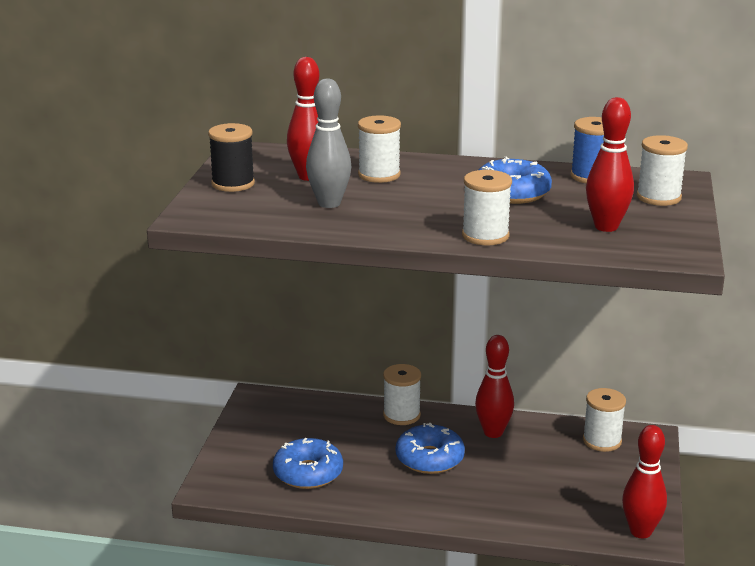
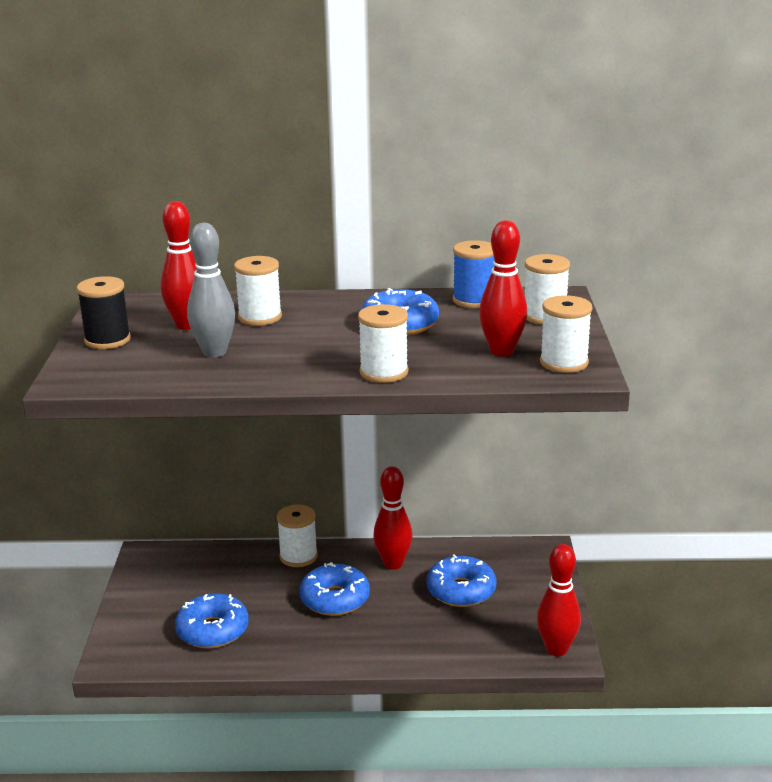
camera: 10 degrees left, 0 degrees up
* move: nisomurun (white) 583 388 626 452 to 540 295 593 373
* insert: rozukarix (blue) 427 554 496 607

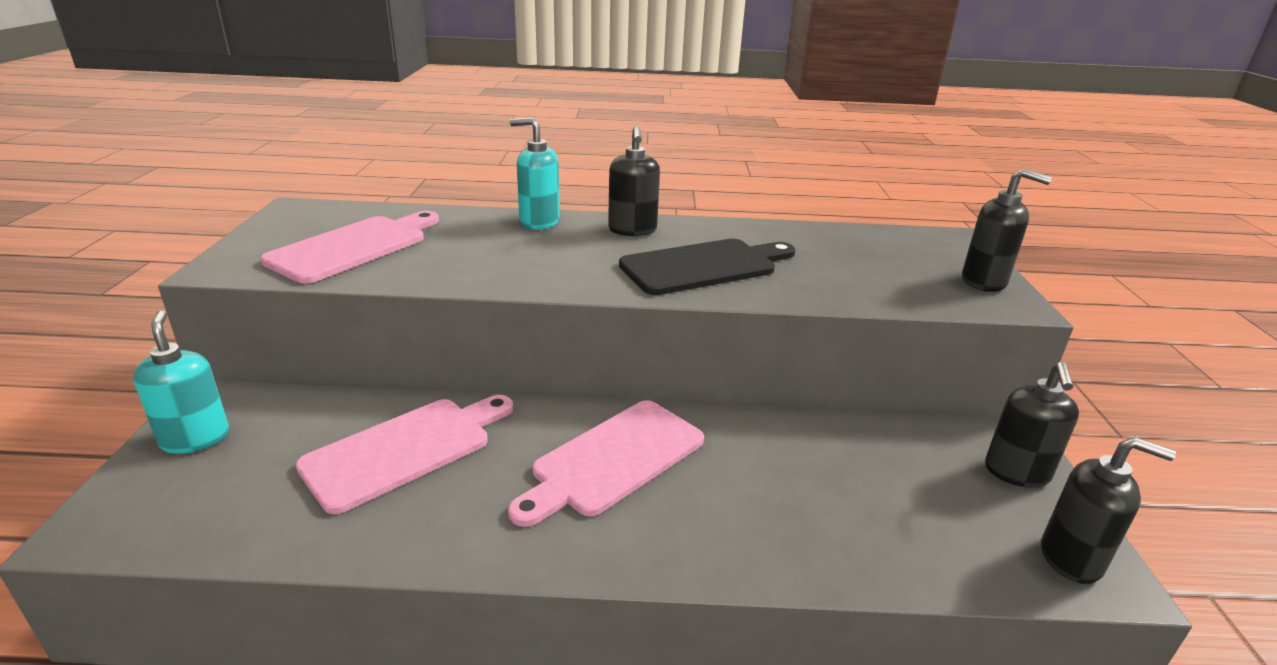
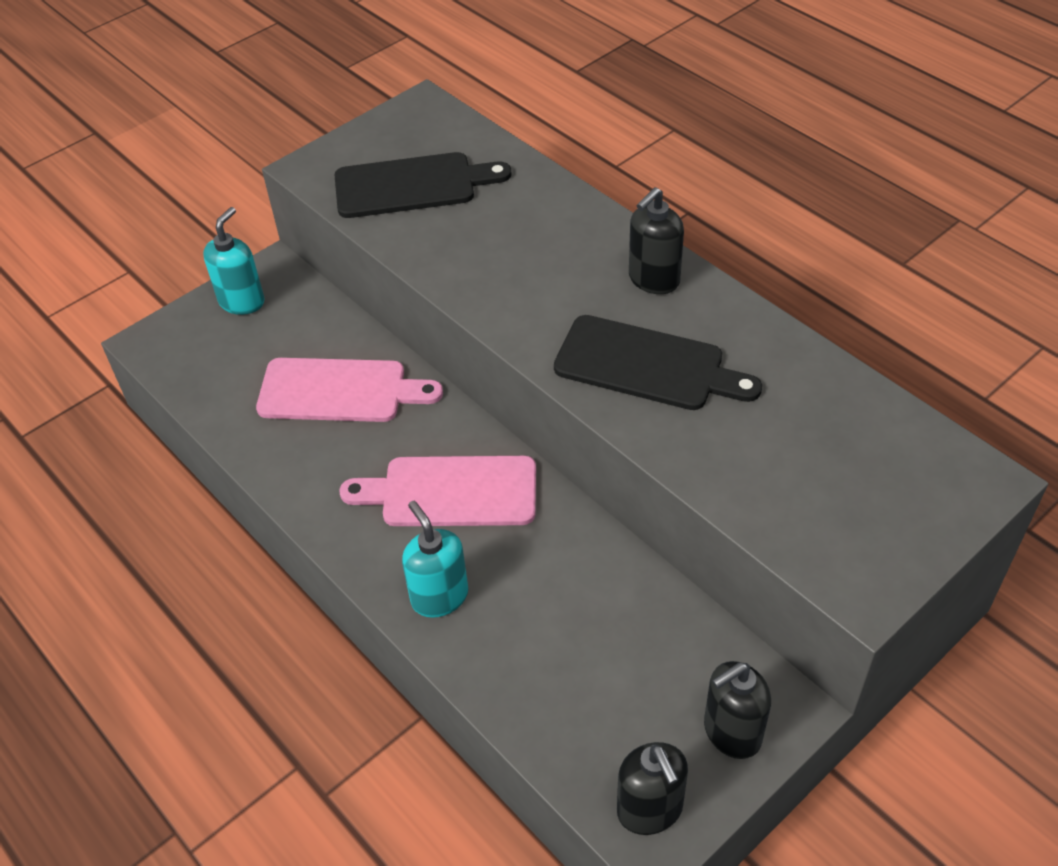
camera: 50 degrees right, 20 degrees up
* recolor: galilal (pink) 261 211 439 284 to galilal (black) 335 152 511 218
* move: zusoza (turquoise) 510 117 560 230 to 402 501 468 618
* delete: zusoza (black) 962 168 1052 292

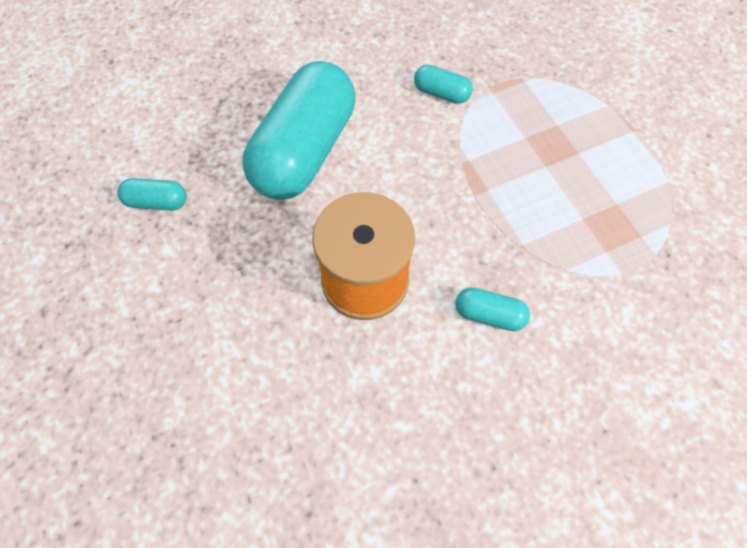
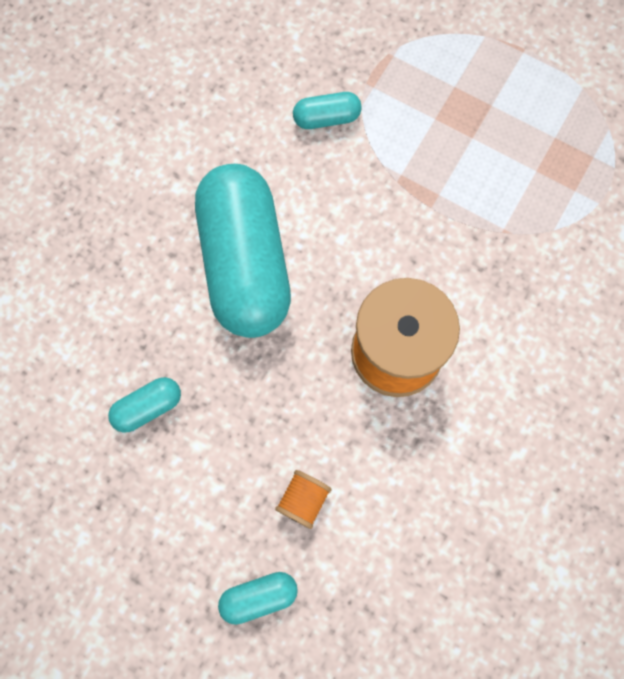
camera: 35 degrees left, 10 degrees up
* move: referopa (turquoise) 455 287 530 331 to 218 572 298 625
* insert: nisomurun (orange) 275 470 331 529

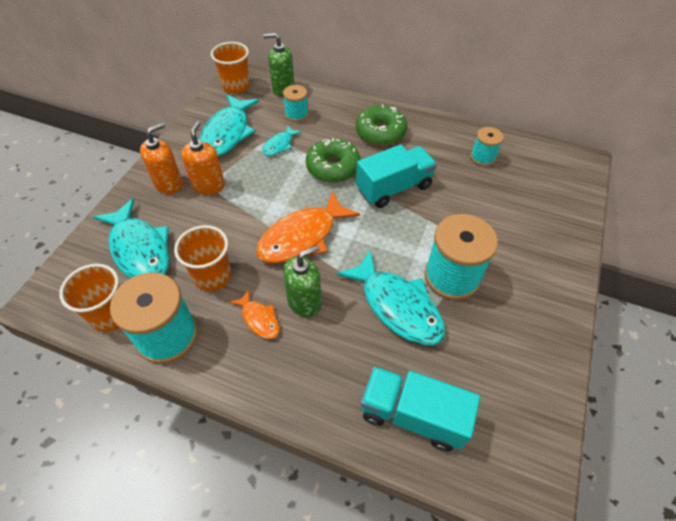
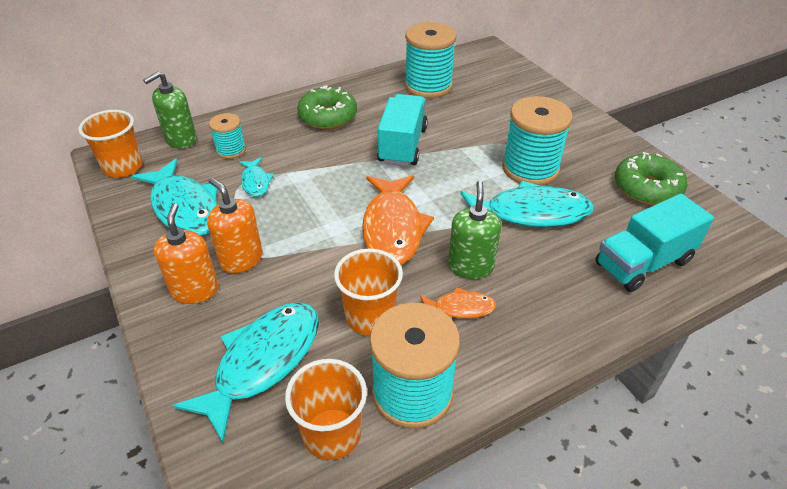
camera: 50 degrees left, 10 degrees down
* rotate: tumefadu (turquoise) 93 198 169 278 = 173 302 319 442 60 degrees counterclockwise
* move: rozukarix (green) 306 138 361 182 to 615 152 688 205
* resize: nisomurun (turquoise) 471 127 504 166 = 405 22 456 98 x1.86

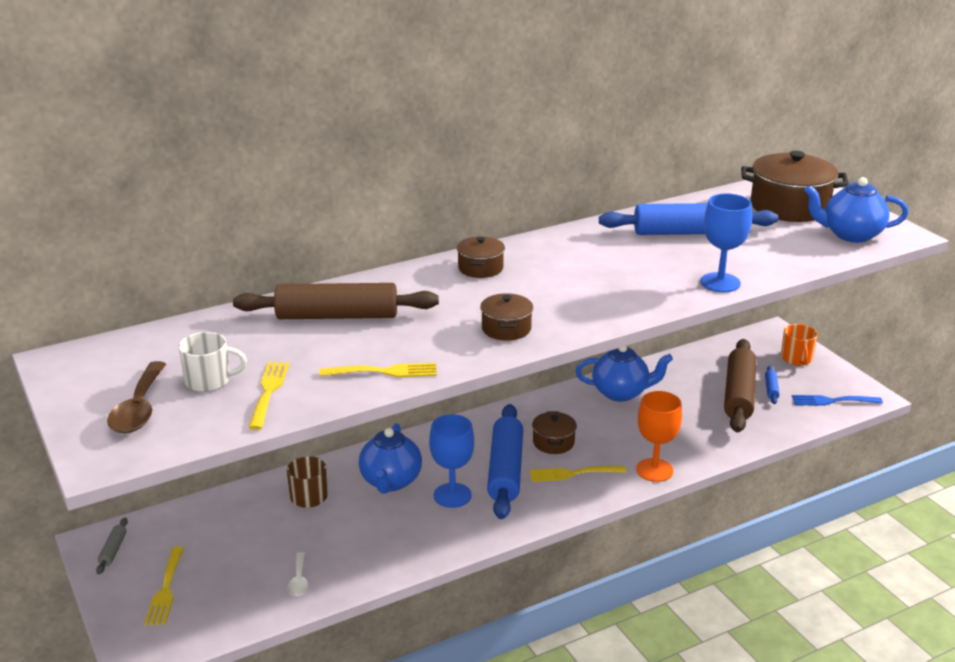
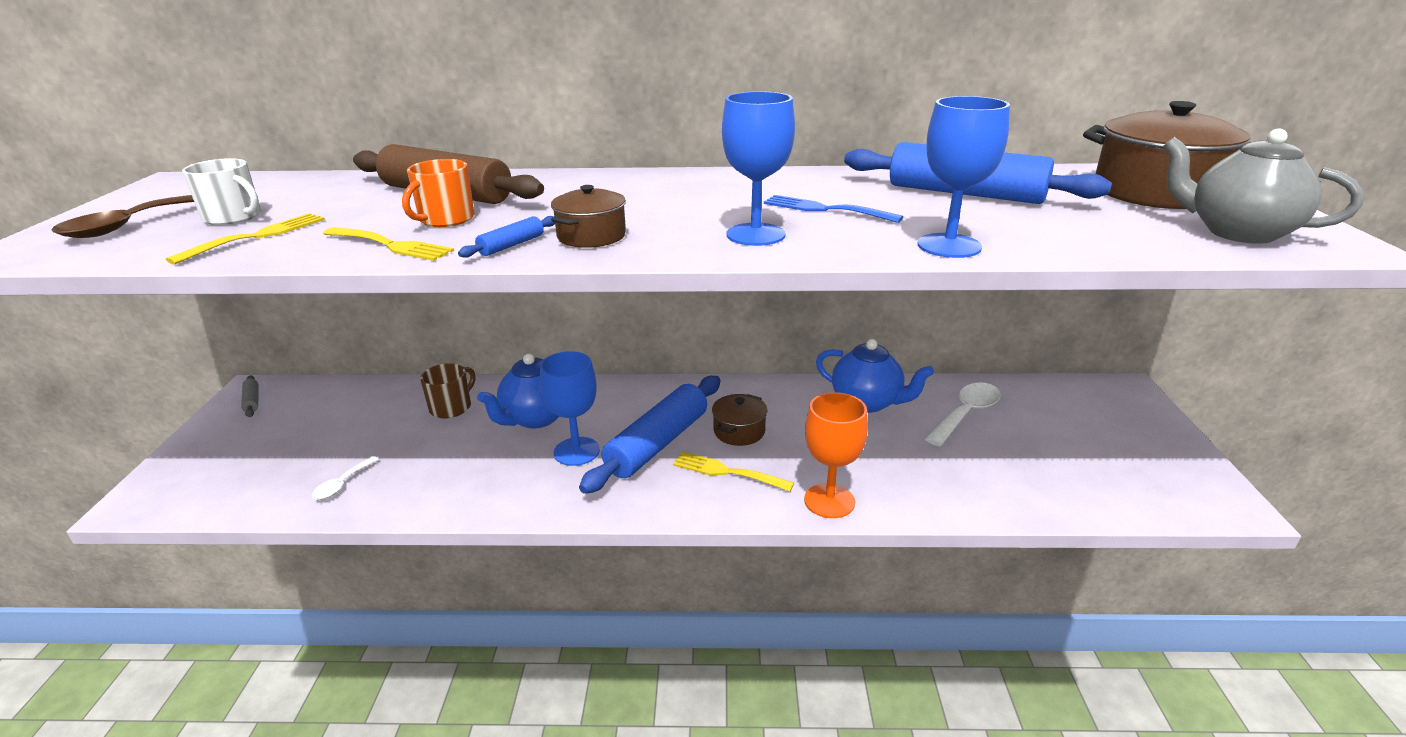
camera: 30 degrees right, 0 degrees up
* rotate: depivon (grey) 96 518 128 574 = 241 375 259 417 60 degrees counterclockwise
* delete: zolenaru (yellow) 144 546 184 625
* delete: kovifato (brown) 457 236 505 278
* delete: depivon (brown) 724 339 756 432
* move: depivon (blue) 765 366 779 404 to 458 216 555 258
* move: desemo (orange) 781 324 818 366 to 402 159 475 227
* move: zolenaru (blue) 792 395 883 406 to 764 195 903 223
* recolor: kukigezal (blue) 804 177 908 243 to kukigezal (grey) 1163 129 1364 244
* insert: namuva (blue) 722 91 795 246
* insert: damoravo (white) 925 382 1001 447

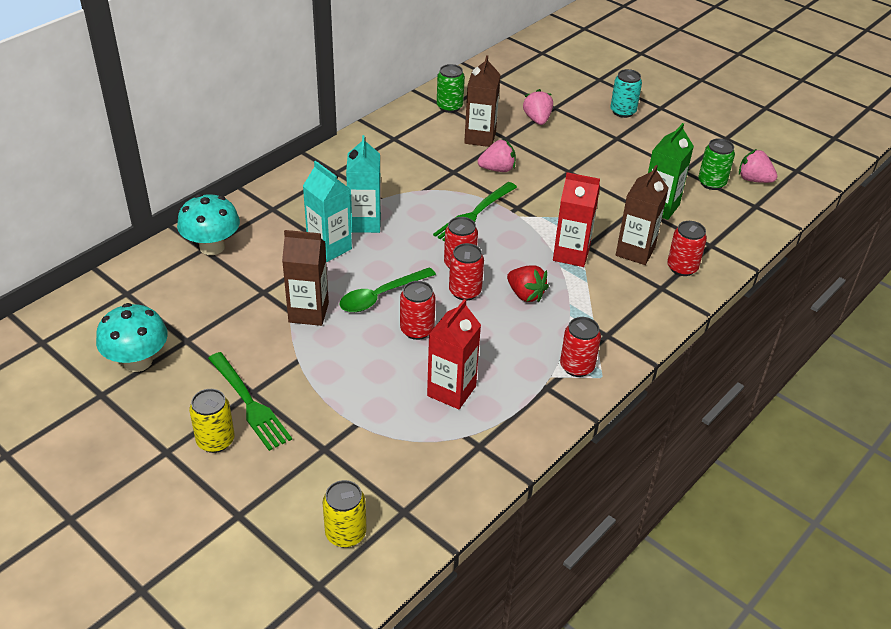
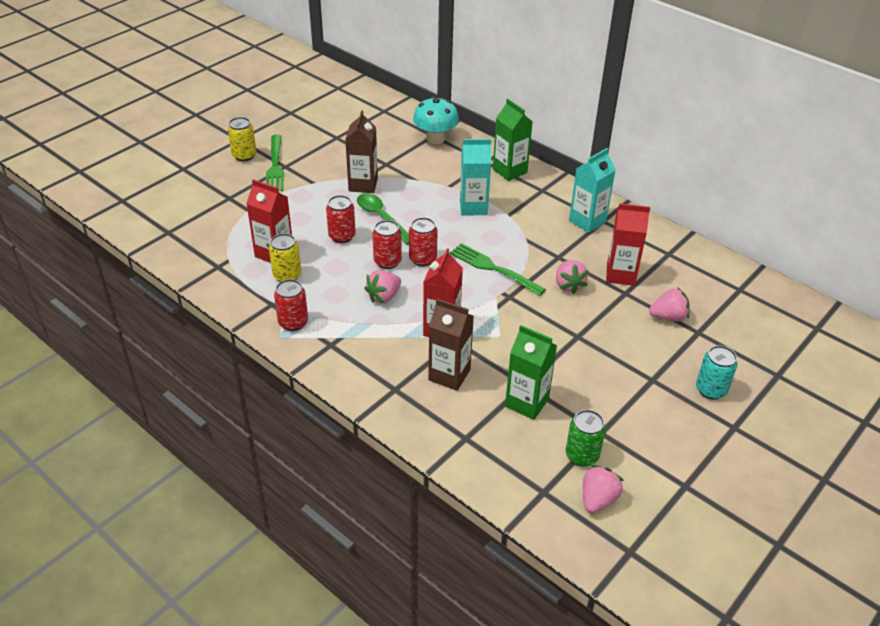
camera: 90 degrees right, 0 degrees up
* delete: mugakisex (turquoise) 96 303 168 372
* rotate: zolenaru (green) 208 352 292 451 = 266 134 284 191 60 degrees counterclockwise
* move: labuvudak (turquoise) 303 161 352 262 to 569 148 616 233
* move: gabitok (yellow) 322 480 367 548 to 269 233 301 282
* delete: gabitok (green) 437 64 465 113
* recolor: labuvudak (brown) 464 55 501 147 to labuvudak (red) 606 203 650 286
* recolor: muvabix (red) 507 265 549 302 to muvabix (pink) 364 271 401 303
* delete: gabitok (red) 667 221 707 276
* insert: labuvudak (green) 493 99 532 181

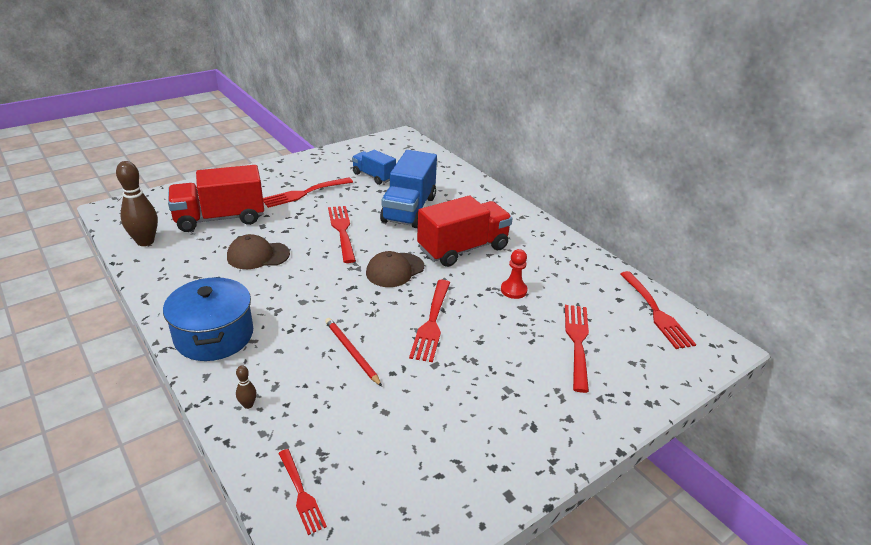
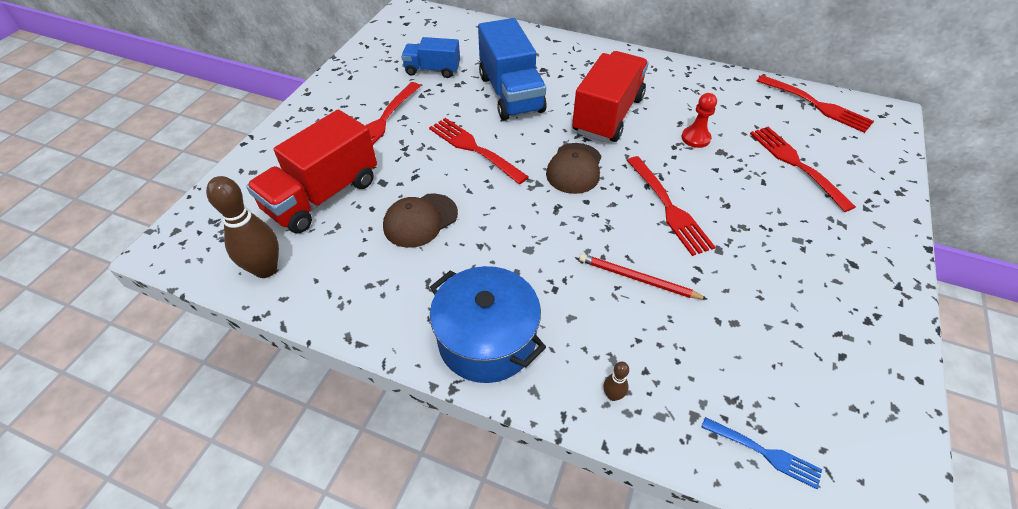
camera: 30 degrees left, 15 degrees up
* recolor: zolenaru (red) 278 449 327 535 to zolenaru (blue) 701 417 822 489

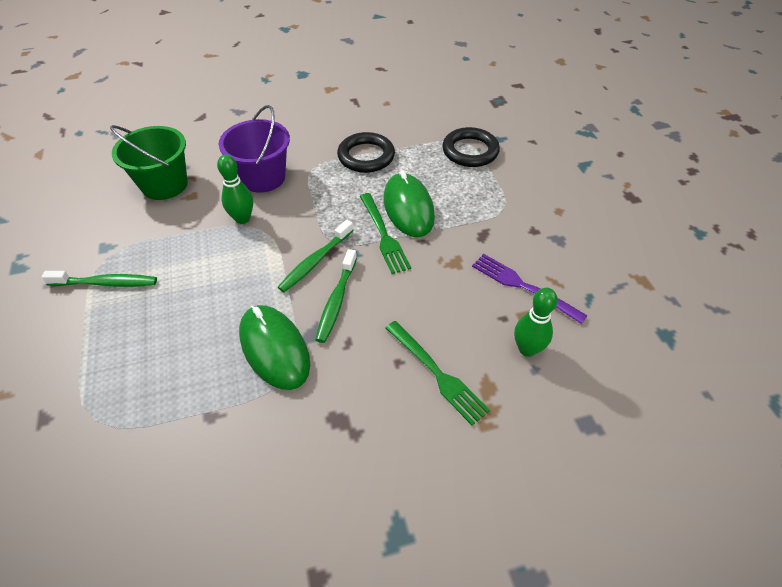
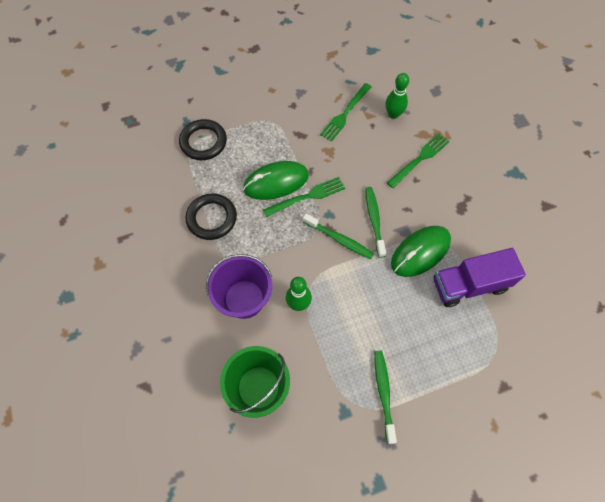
camera: 95 degrees left, 15 degrees up
* rotate: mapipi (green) 315 249 357 343 = 365 187 386 258 105 degrees counterclockwise
* recolor: zolenaru (purple) 472 254 588 324 to zolenaru (green) 320 83 371 142
* insert: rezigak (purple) 434 248 526 307

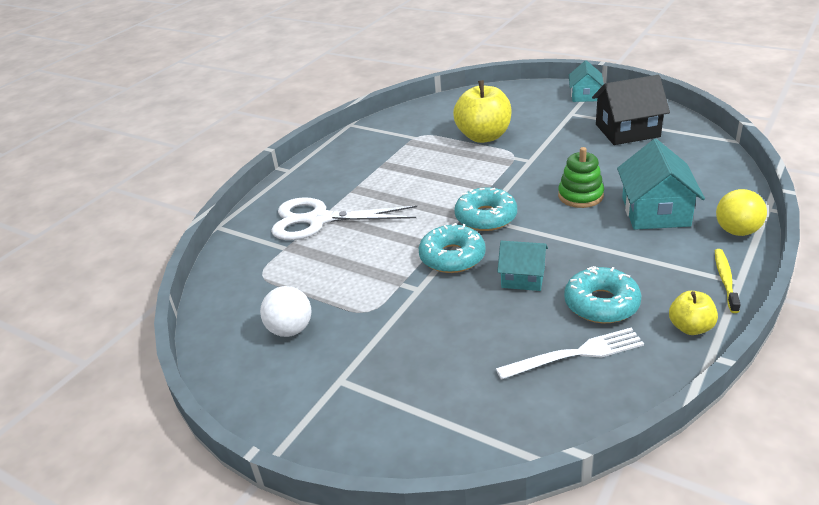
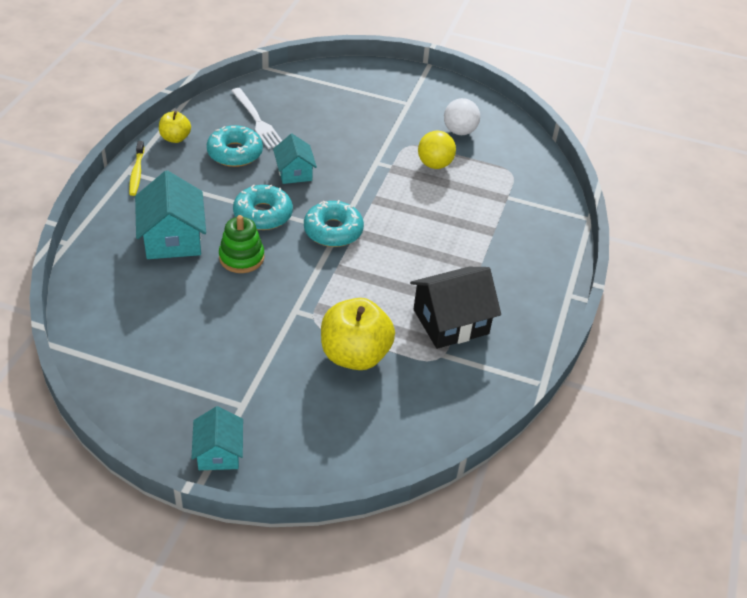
camera: 160 degrees right, 10 degrees up
* delete: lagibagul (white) 271 197 417 240
* move: rozukarix (turquoise) 419 223 486 273 to 233 185 293 230
* rotate: zolenaru (white) 496 328 644 380 = 231 88 282 149 90 degrees counterclockwise
* rotate: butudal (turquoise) 497 241 548 291 = 273 134 317 184 75 degrees clockwise
* move: butudal (black) 592 75 670 145 to 410 267 501 349
* move: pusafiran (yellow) 716 189 767 236 to 418 131 456 169

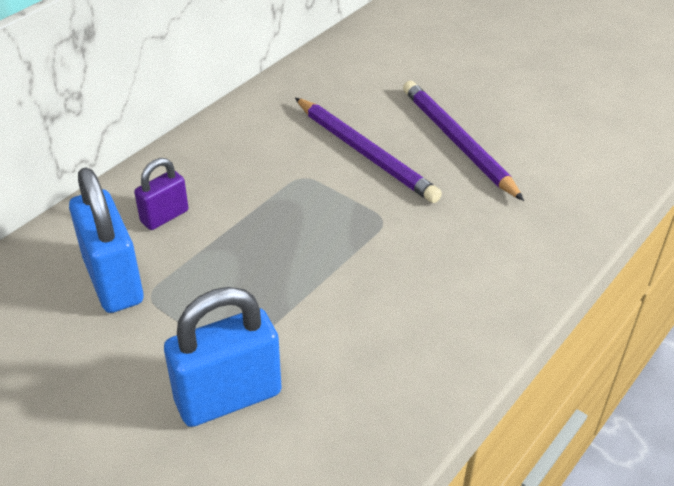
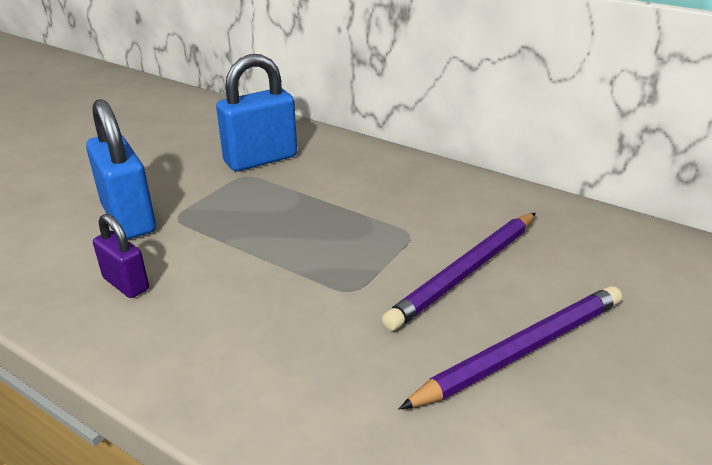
camera: 85 degrees right, 10 degrees down
* move: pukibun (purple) 134 158 188 230 to 93 214 149 298

